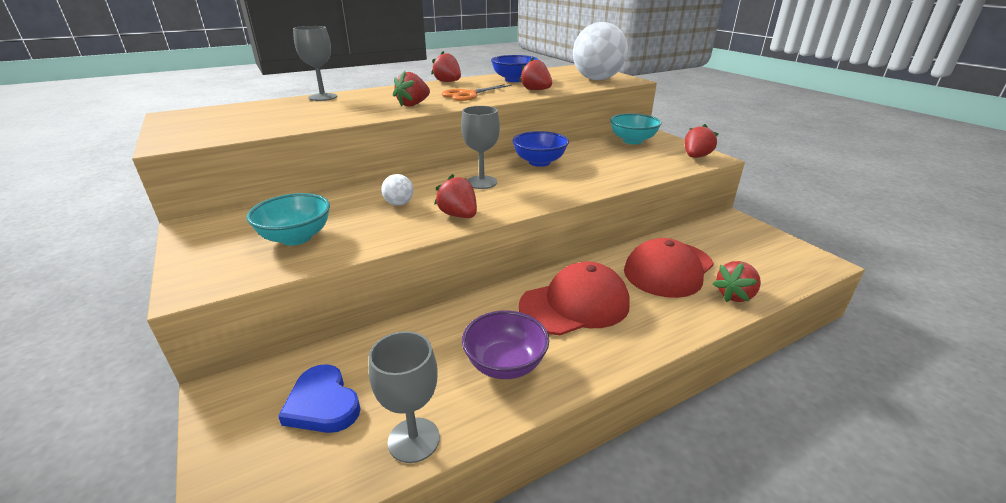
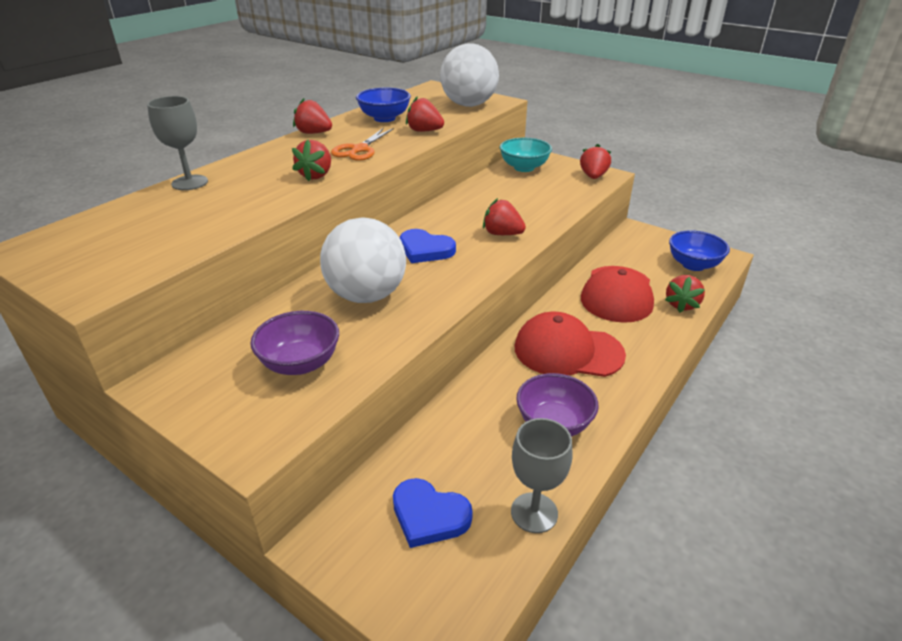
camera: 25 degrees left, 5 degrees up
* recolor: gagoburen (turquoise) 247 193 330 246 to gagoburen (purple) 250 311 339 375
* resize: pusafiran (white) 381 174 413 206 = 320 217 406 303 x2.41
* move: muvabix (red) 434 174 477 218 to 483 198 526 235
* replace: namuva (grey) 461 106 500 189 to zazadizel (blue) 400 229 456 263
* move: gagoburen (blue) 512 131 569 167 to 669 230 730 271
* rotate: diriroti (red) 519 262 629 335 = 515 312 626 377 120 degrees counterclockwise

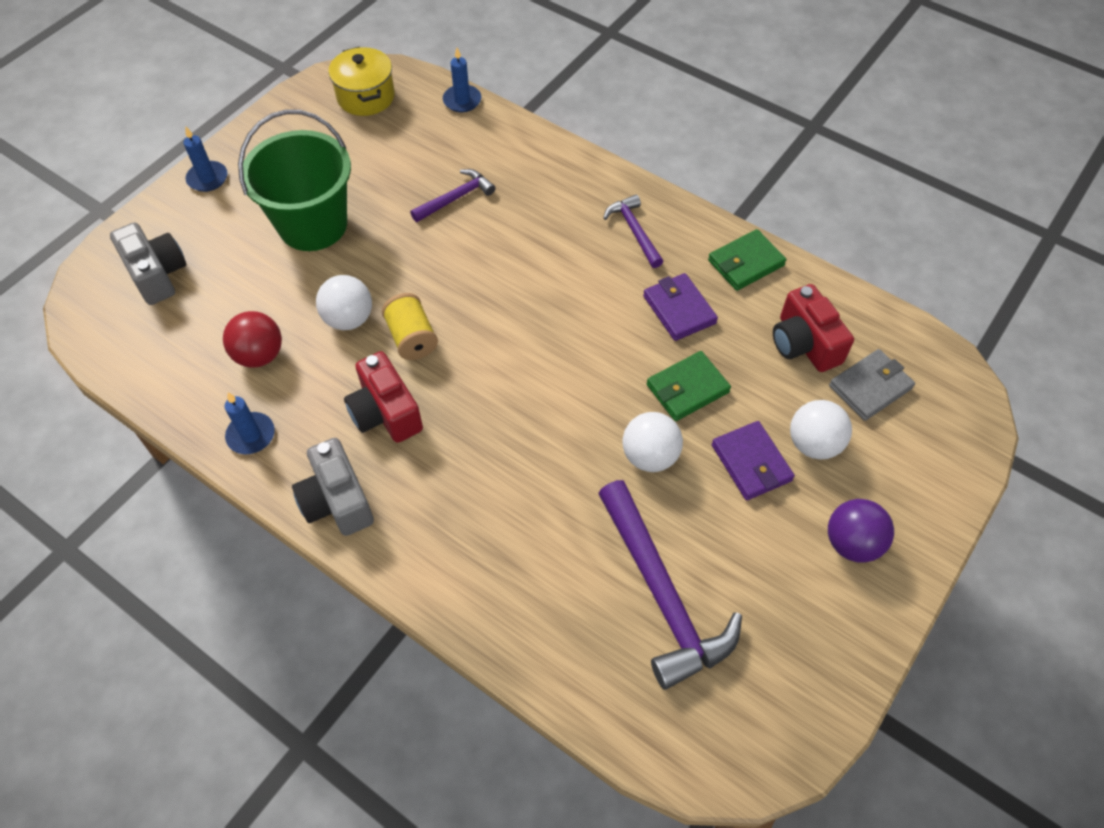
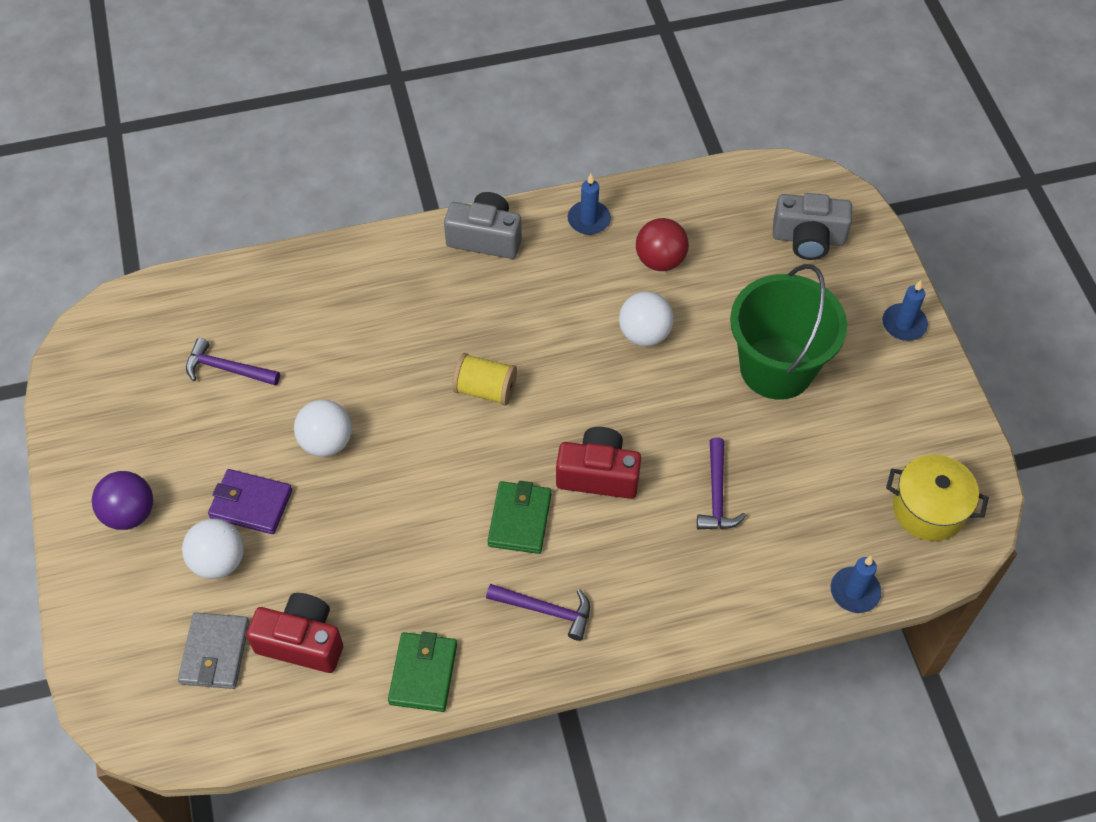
camera: 130 degrees right, 0 degrees up
* move: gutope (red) 344 351 423 443 to 556 427 641 499
* move: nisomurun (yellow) 382 293 438 360 to 452 353 517 406
* resize: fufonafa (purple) 598 480 742 690 = 186 338 280 386 x0.53
* delete: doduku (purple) 643 273 718 341
* move: doduku (green) 647 351 731 421 to 488 481 551 554

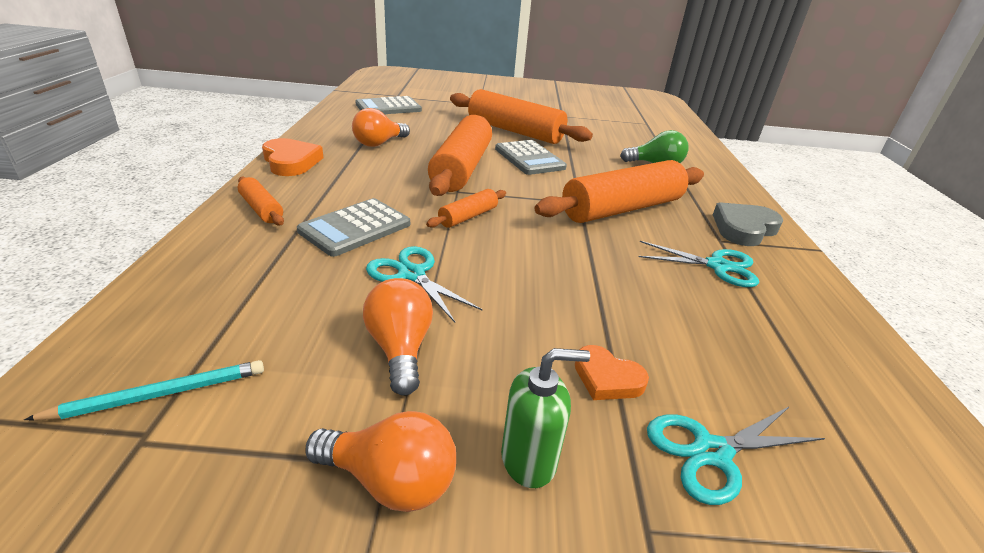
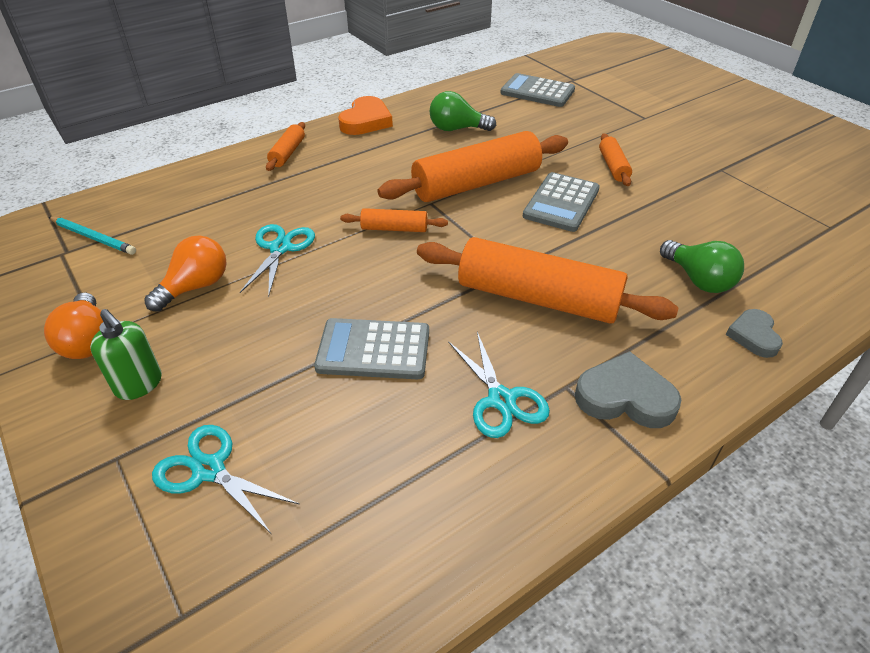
camera: 55 degrees right, 10 degrees up
* move: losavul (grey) 297 198 410 257 to 314 318 429 379
* recolor: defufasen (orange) 352 108 410 147 to defufasen (green) 429 91 496 131
* resize: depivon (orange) 450 89 593 144 = 599 134 632 186 x0.47
* delete: zazadizel (orange) 575 345 649 400
* insert: zazadizel (grey) 726 309 783 358

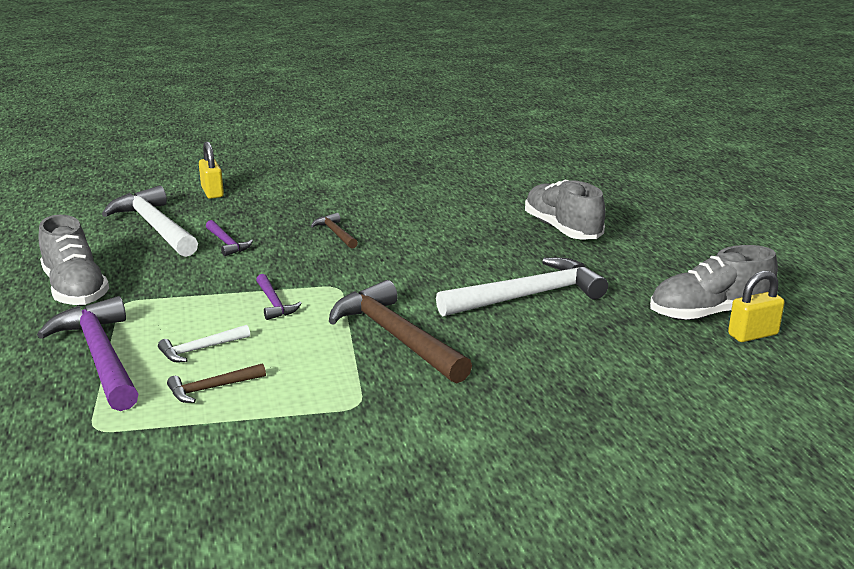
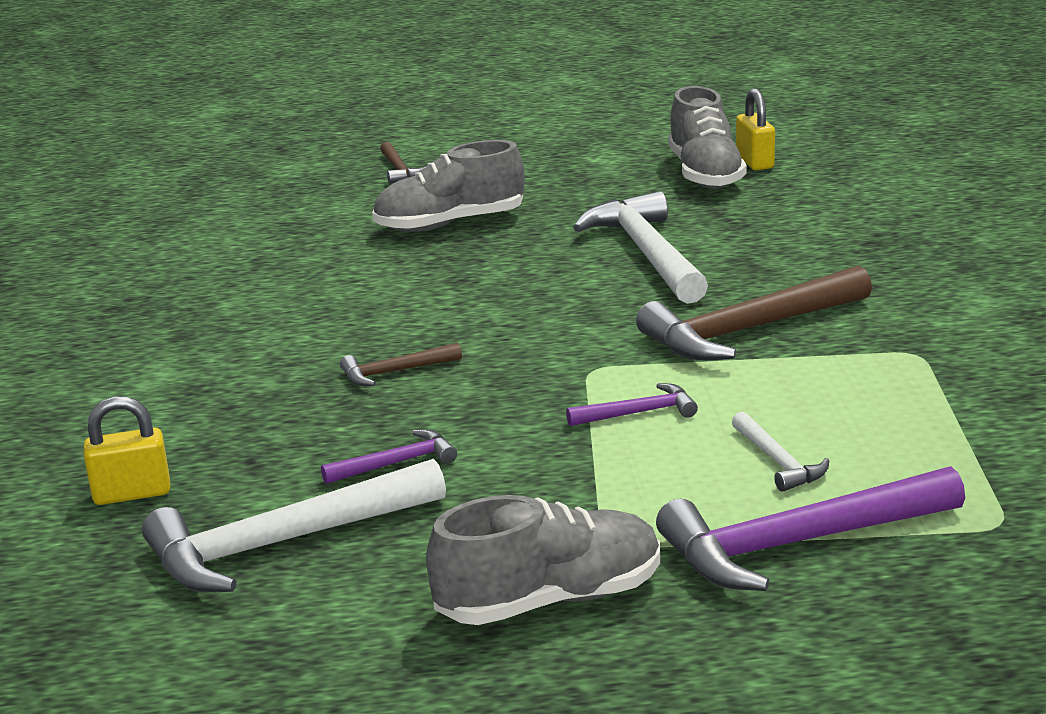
camera: 80 degrees left, 0 degrees up
* move: fufonafa (brown) 167 363 266 403 to 380 142 427 184

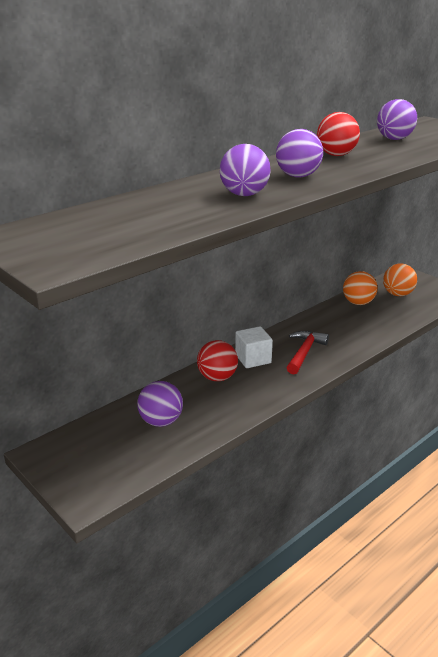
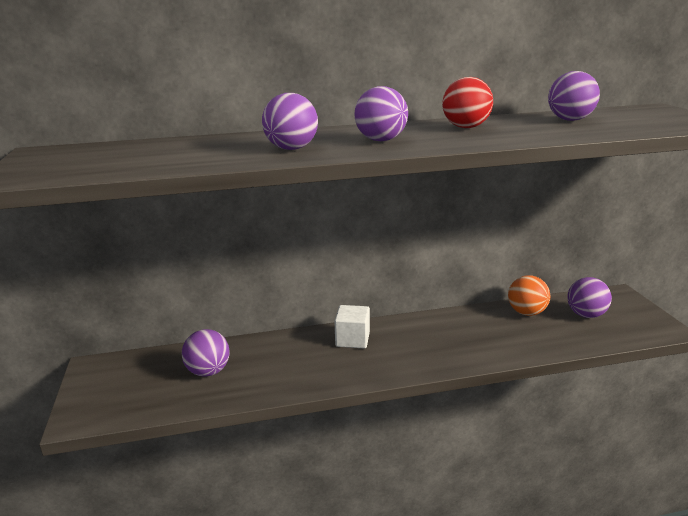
camera: 30 degrees right, 5 degrees down
* delete: pusafiran (red) 197 340 238 381
* delete: fufonafa (red) 287 331 329 374
* recolor: pusafiran (orange) 383 263 417 296 to pusafiran (purple) 567 277 612 318

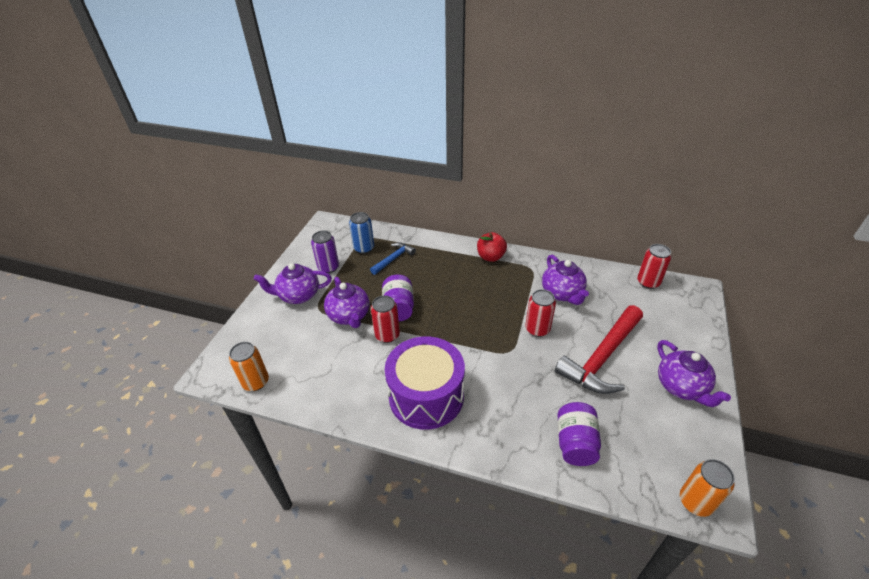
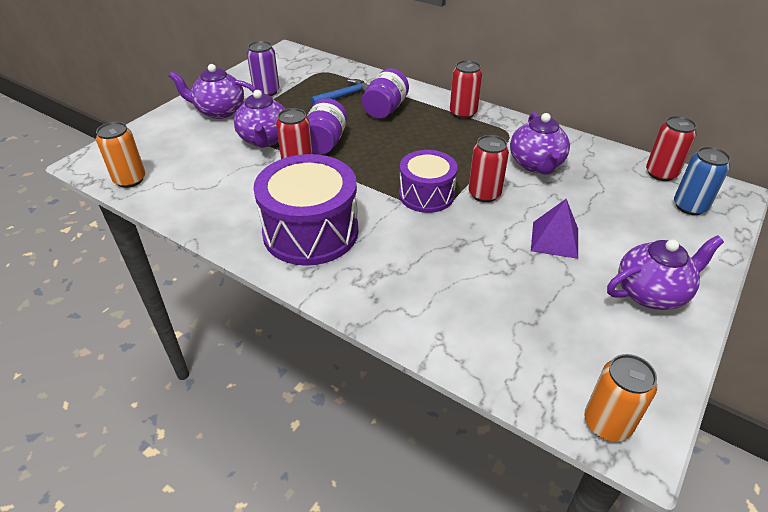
camera: 15 degrees right, 0 degrees up
* move: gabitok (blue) 349 212 374 254 to 674 147 731 215
* replace: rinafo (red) 477 232 507 262 to gabitok (red) 450 60 482 119
* replace: fufonafa (red) 555 305 643 394 to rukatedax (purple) 531 199 578 259
* move: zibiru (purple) 557 402 601 466 to 362 68 409 119
* rotate: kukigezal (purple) 657 340 731 407 = 607 235 724 310 105 degrees counterclockwise
* insert: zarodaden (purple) 399 150 458 213

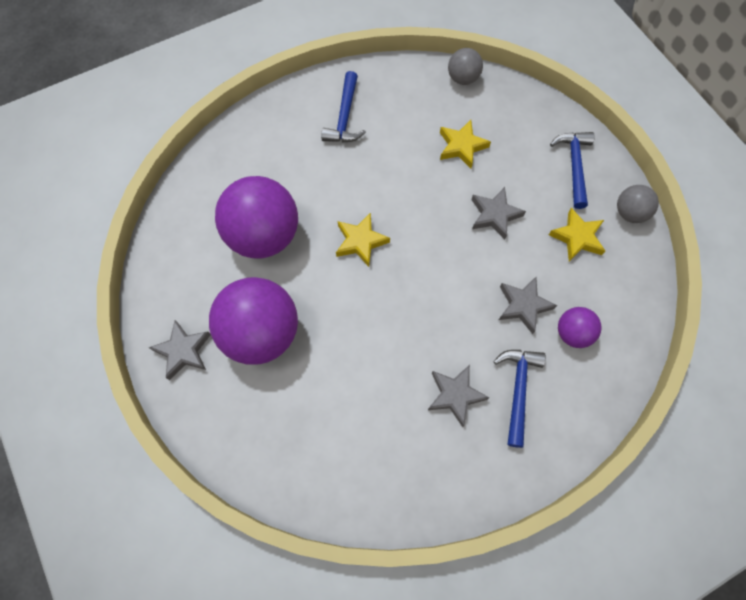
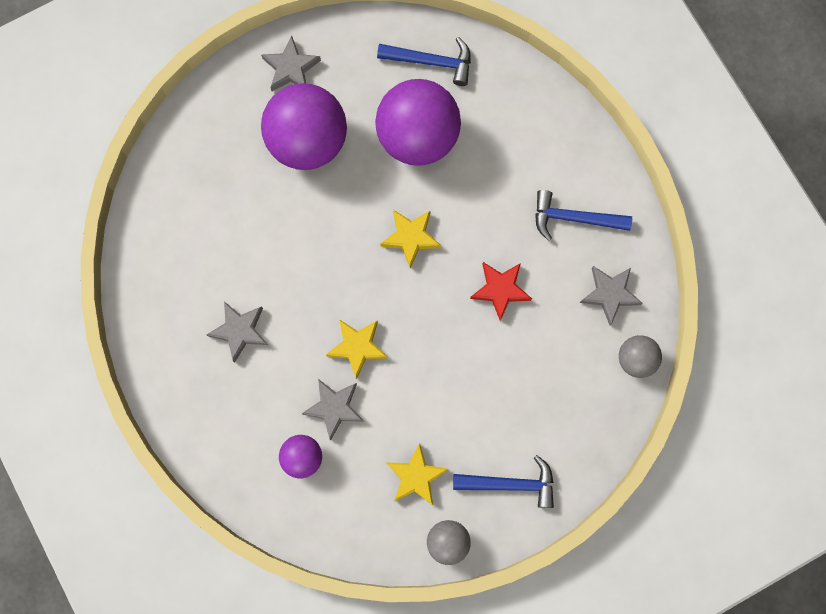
camera: 90 degrees right, 10 degrees up
* move: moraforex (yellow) 440 120 491 169 to 326 319 388 379
* move: moraforex (grey) 471 187 526 240 to 580 266 642 325
* move: fufonafa (blue) 493 350 546 448 to 377 37 471 86
* insert: moraforex (red) 470 262 532 321

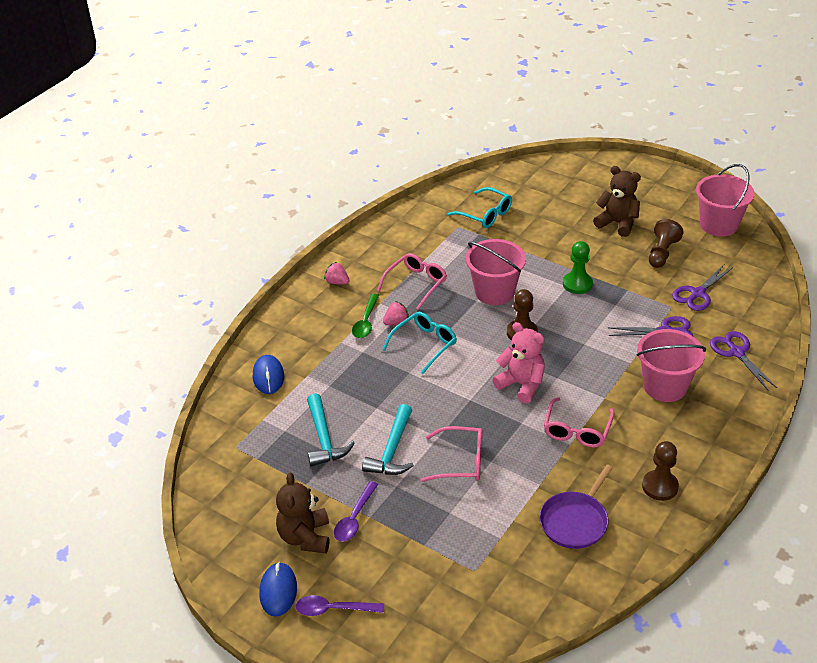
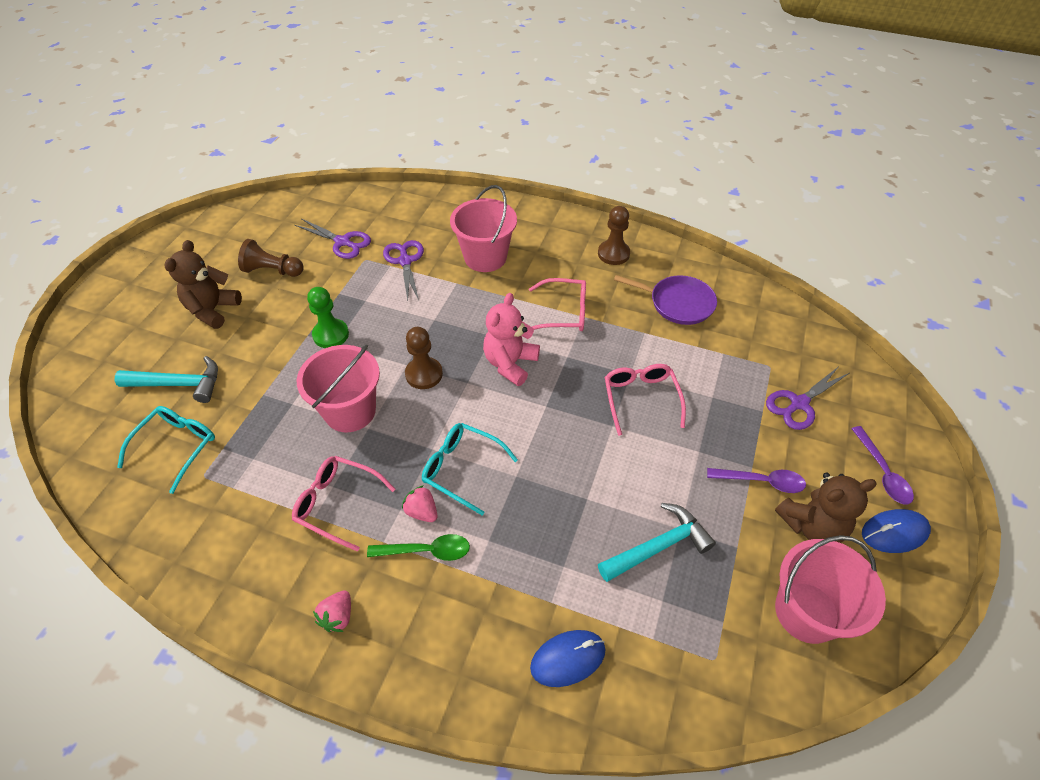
camera: 105 degrees left, 10 degrees up
* move: fufonafa (turquoise) 362 404 414 475 to 115 356 218 403
* move: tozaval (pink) 696 164 755 237 to 775 535 886 644
* move: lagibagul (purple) 710 331 777 390 to 766 366 849 430

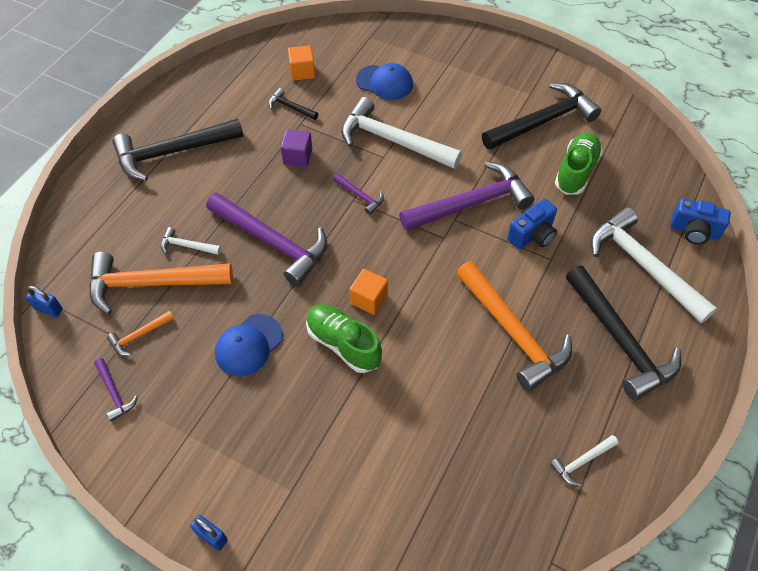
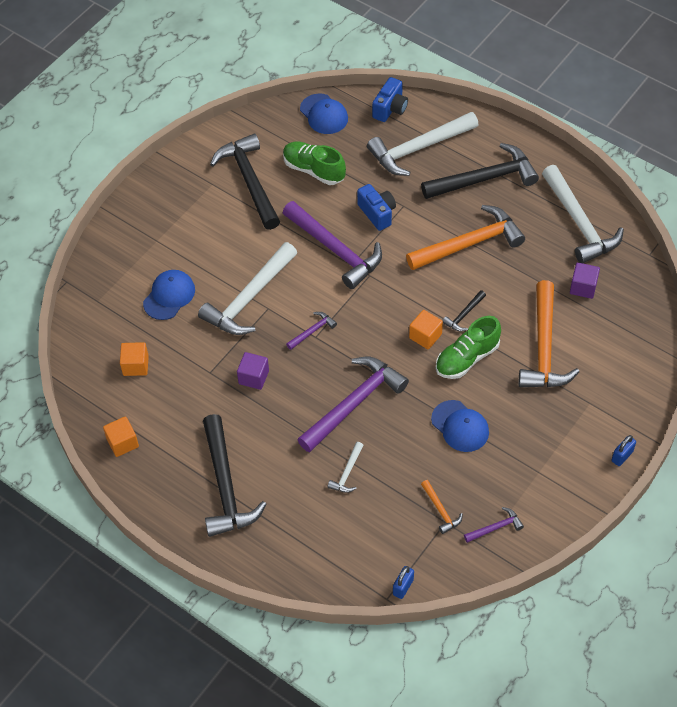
camera: 80 degrees left, 0 degrees up
* move: fufonafa (orange) 89 252 233 314 to 519 280 579 387
* move: fufonafa (black) 269 88 318 120 to 442 290 486 331
* rotate: fufonafa (purple) 399 161 535 231 = 283 201 382 289 150 degrees clockwise
* resize: fufonafa (white) 550 435 619 487 = 542 165 624 263 x2.24
* insert: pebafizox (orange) 103 416 139 457
* insert: diriroti (blue) 300 94 348 134
* insert: pebafizox (purple) 570 262 600 299

